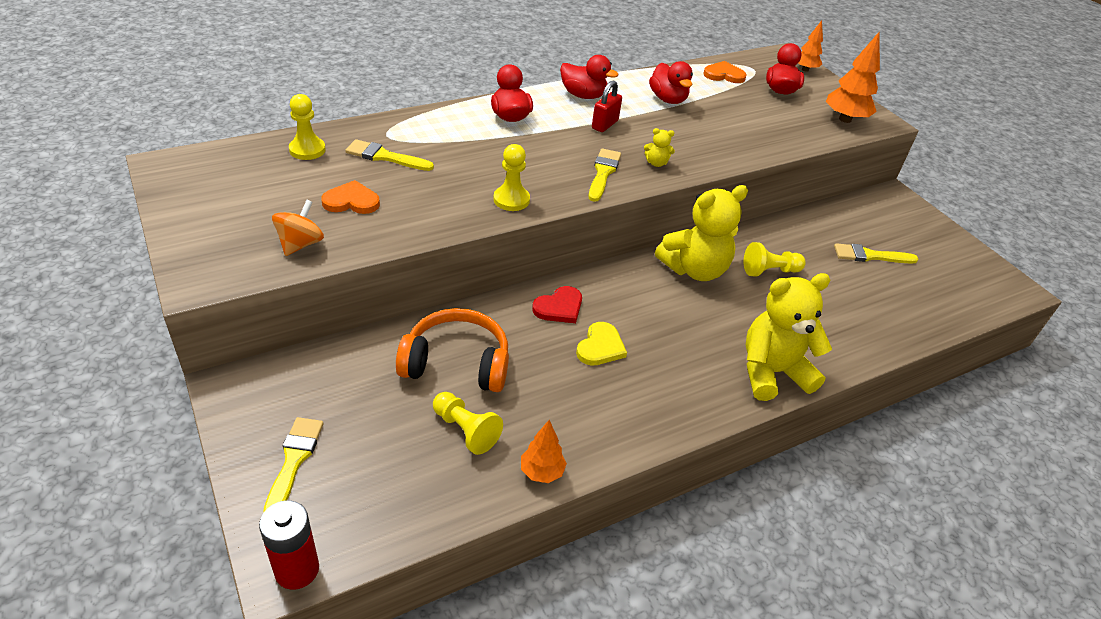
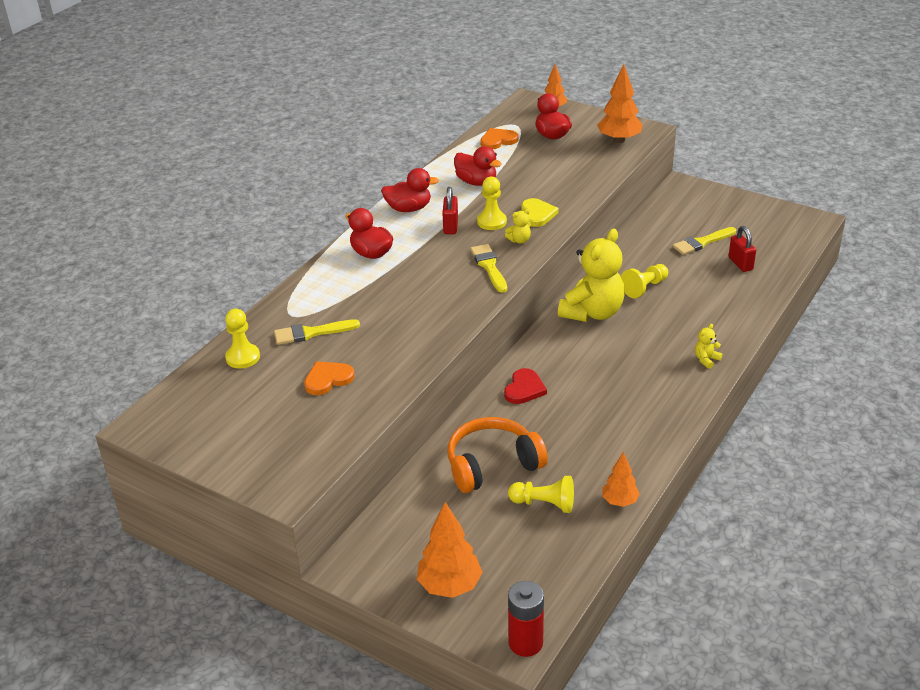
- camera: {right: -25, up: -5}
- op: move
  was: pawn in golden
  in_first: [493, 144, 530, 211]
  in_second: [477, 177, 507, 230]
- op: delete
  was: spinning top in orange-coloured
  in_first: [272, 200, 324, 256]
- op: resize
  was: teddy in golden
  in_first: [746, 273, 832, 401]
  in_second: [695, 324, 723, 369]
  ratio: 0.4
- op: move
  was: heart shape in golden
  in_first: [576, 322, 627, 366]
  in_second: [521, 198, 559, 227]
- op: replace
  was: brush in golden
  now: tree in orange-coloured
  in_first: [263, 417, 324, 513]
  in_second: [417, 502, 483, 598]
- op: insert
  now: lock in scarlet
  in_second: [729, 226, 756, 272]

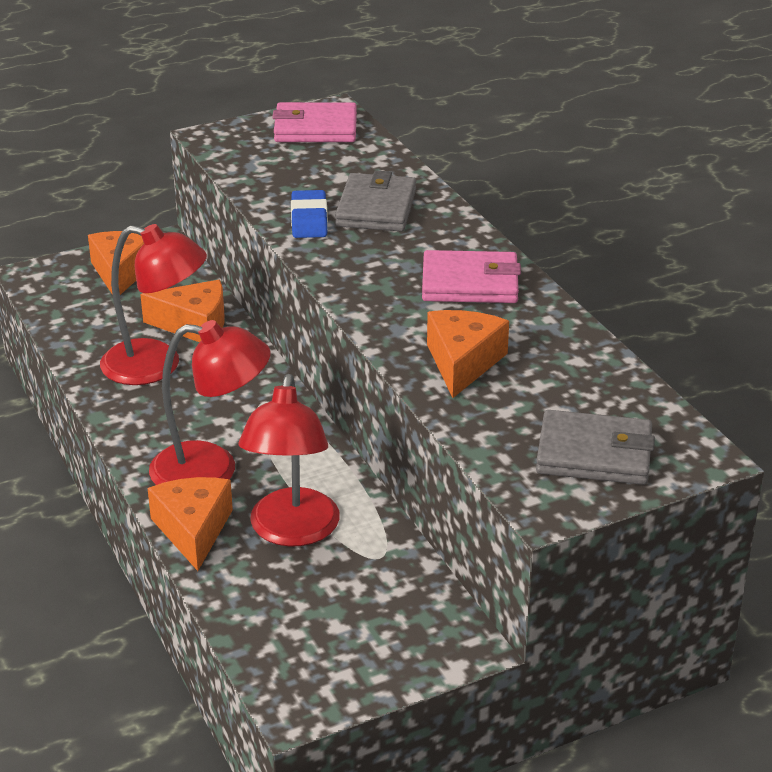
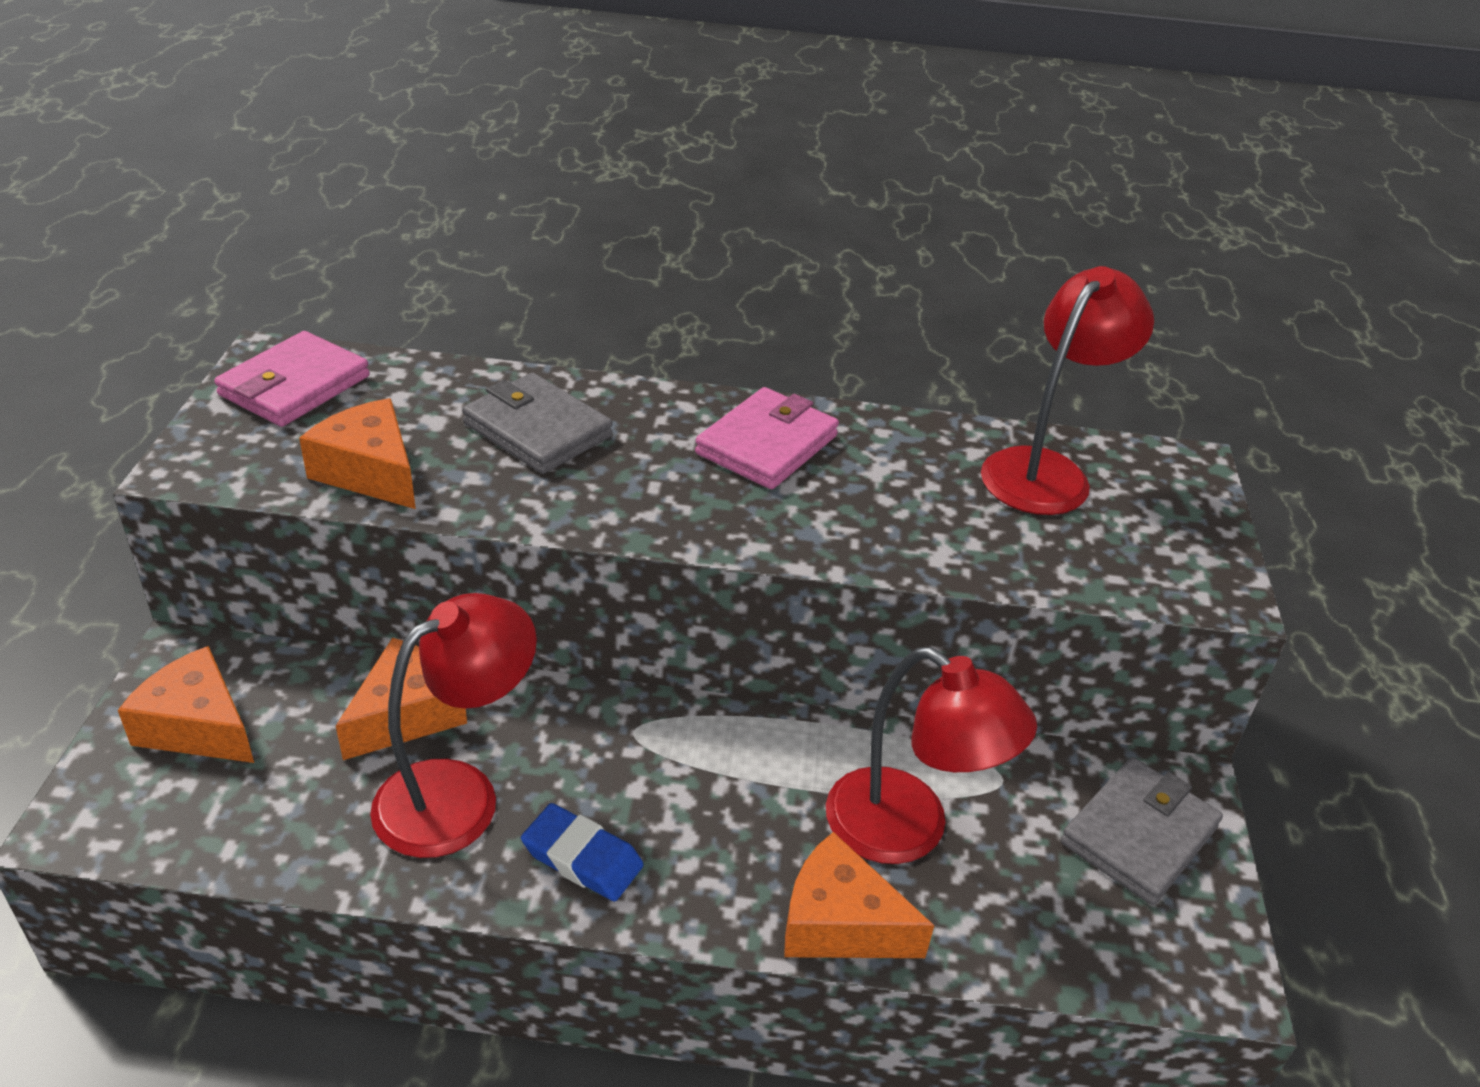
- camera: {right: -60, up: 5}
- op: move
  was: pencil eraser in cobalt
  in_first: [291, 190, 328, 238]
  in_second: [521, 803, 644, 901]
- op: move
  was: piece of cheese in orange-coloured
  in_first: [427, 310, 509, 398]
  in_second: [299, 398, 416, 509]
- op: move
  was: desk lamp in scarlet
  in_first: [149, 320, 271, 485]
  in_second: [981, 266, 1154, 515]
- op: move
  was: billfold in ash-grey
  in_first: [536, 410, 655, 485]
  in_second: [1061, 757, 1223, 905]

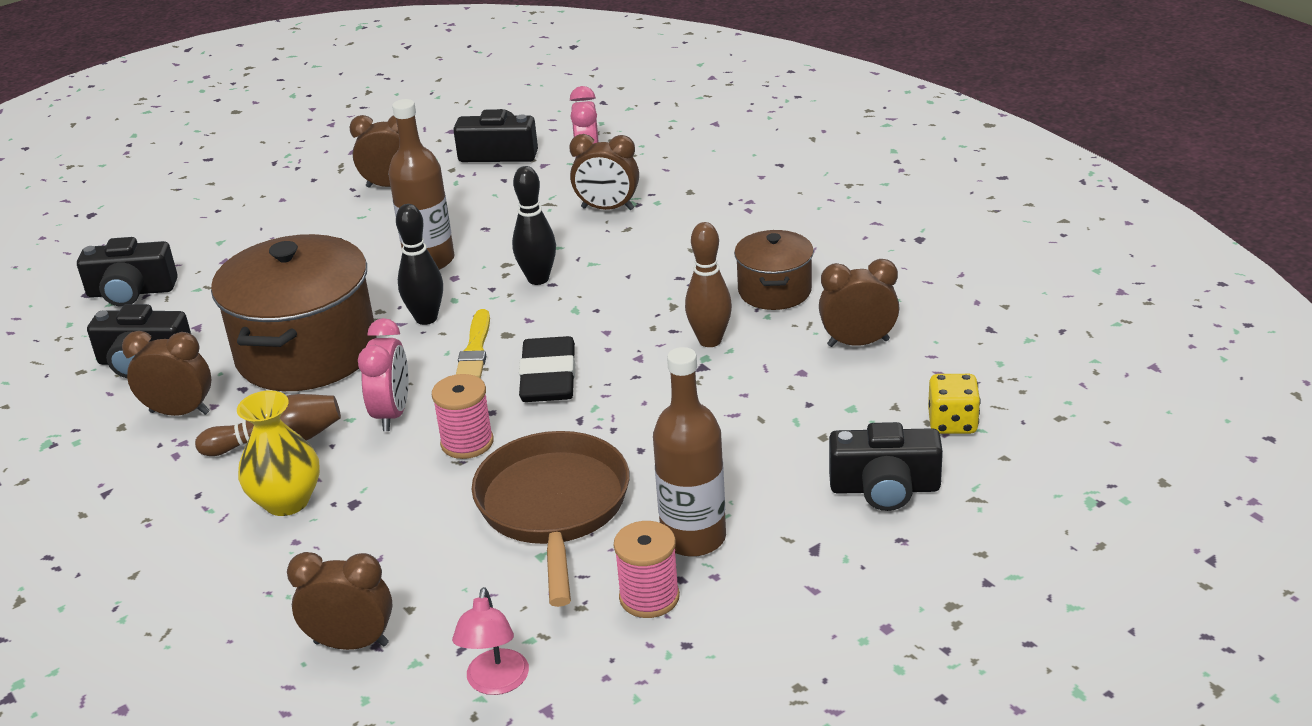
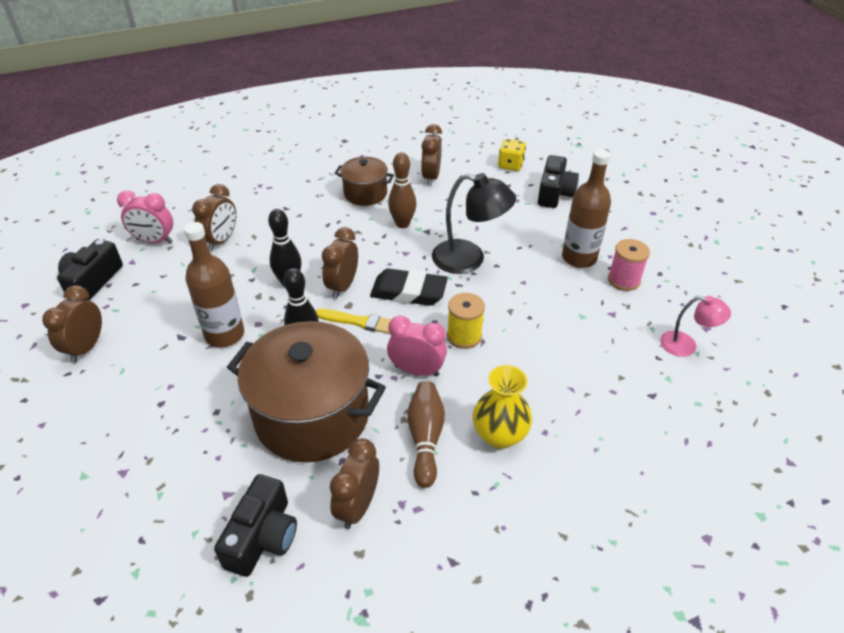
- camera: {right: -80, up: 10}
- op: delete
  was: compact camera in jet-black
  in_first: [77, 237, 178, 307]
- op: recolor
  was: bobbin in rosy
  now: bobbin in golden
  in_first: [432, 374, 493, 459]
  in_second: [447, 293, 485, 349]
- op: delete
  was: pan in dark brown
  in_first: [472, 431, 629, 607]
- op: move
  was: alarm clock in dark brown
  in_first: [287, 552, 393, 650]
  in_second: [322, 227, 358, 299]
- op: insert
  now: desk lamp in jet-black
  in_second: [432, 173, 516, 274]

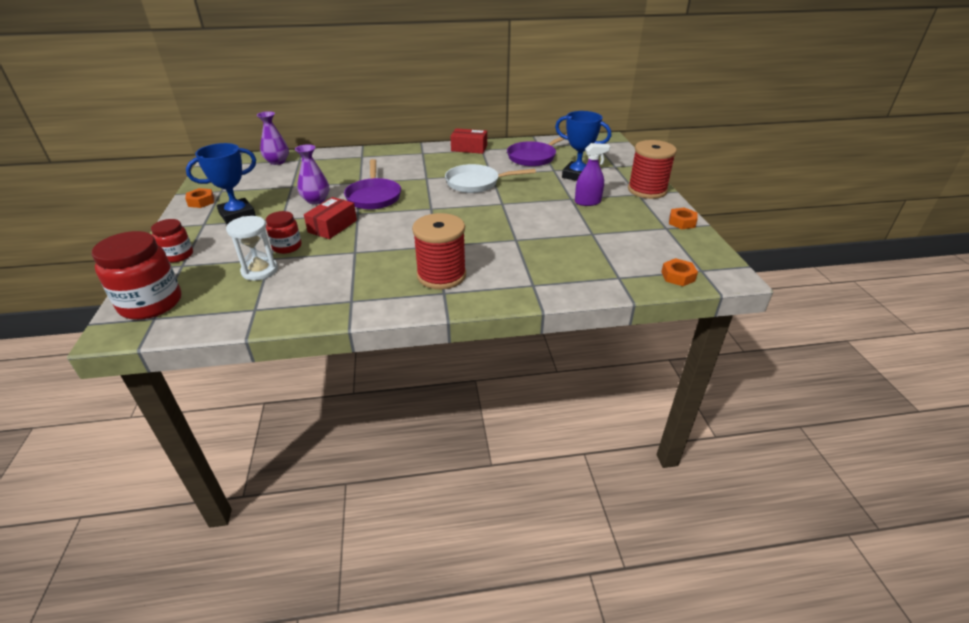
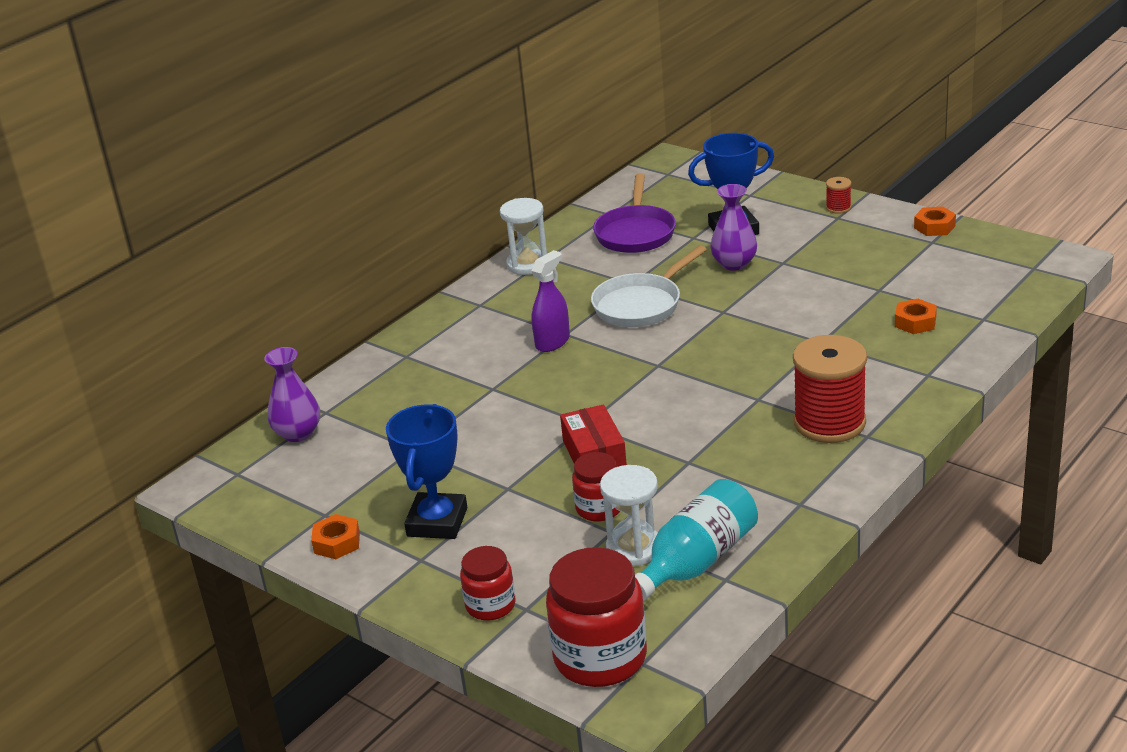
- camera: {right: -40, up: -5}
- op: replace
  was: package in scarlet
  now: sandglass in pure white
  in_first: [450, 128, 487, 154]
  in_second: [500, 198, 547, 275]
- op: resize
  was: bobbin in scarlet
  in_first: [628, 140, 677, 199]
  in_second: [826, 177, 851, 214]
  ratio: 0.43
- op: move
  was: spray cleaner in violet
  in_first: [575, 143, 610, 206]
  in_second: [531, 250, 570, 352]
- op: move
  was: vase in violet
  in_first: [295, 144, 329, 204]
  in_second: [710, 184, 757, 271]
- op: delete
  was: pan in violet
  in_first: [344, 159, 401, 210]
- op: move
  was: nut in orange-coloured
  in_first: [661, 258, 698, 286]
  in_second: [895, 299, 937, 334]
- op: insert
  now: bottle in aqua
  in_second: [635, 479, 758, 601]

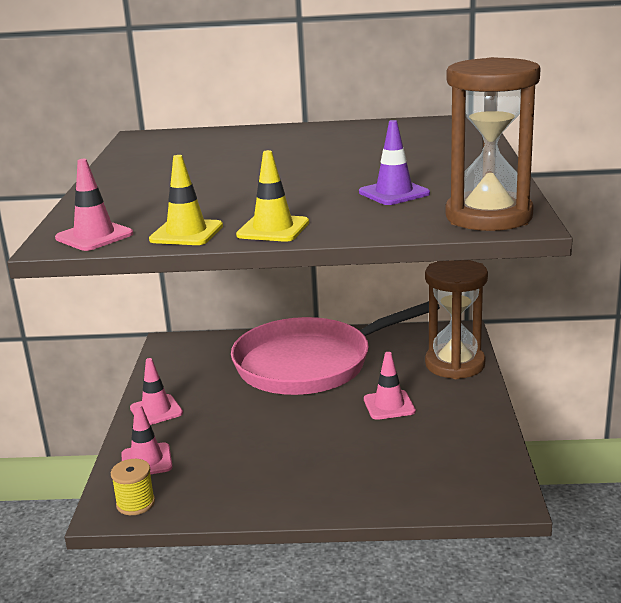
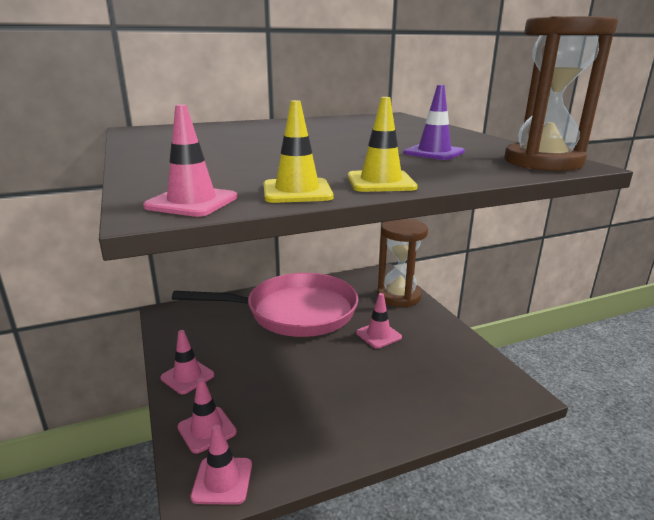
- camera: {right: -25, up: 0}
- op: rotate
  was: pan in rosy
  in_first: [231, 301, 440, 395]
  in_second: [172, 273, 359, 337]
  clockwise: -135
- op: replace
  was: bobbin in golden
  now: safety cone in rosy
  in_first: [111, 459, 155, 515]
  in_second: [190, 425, 252, 505]

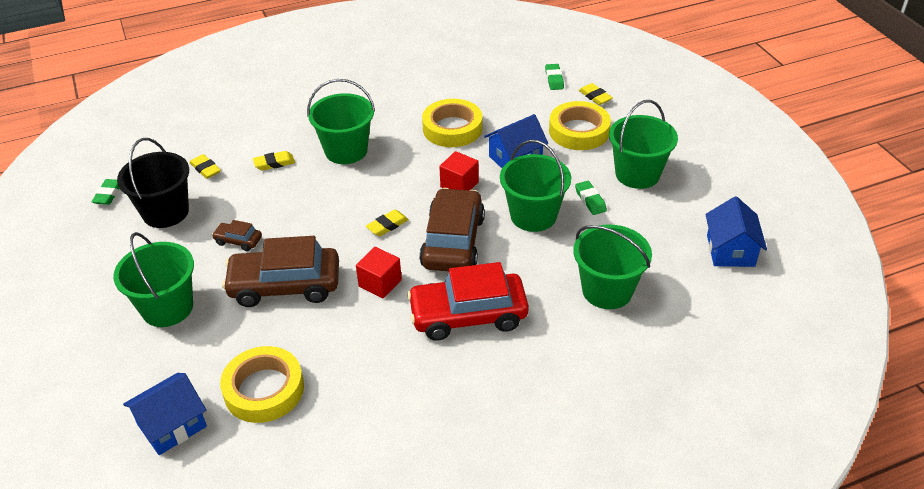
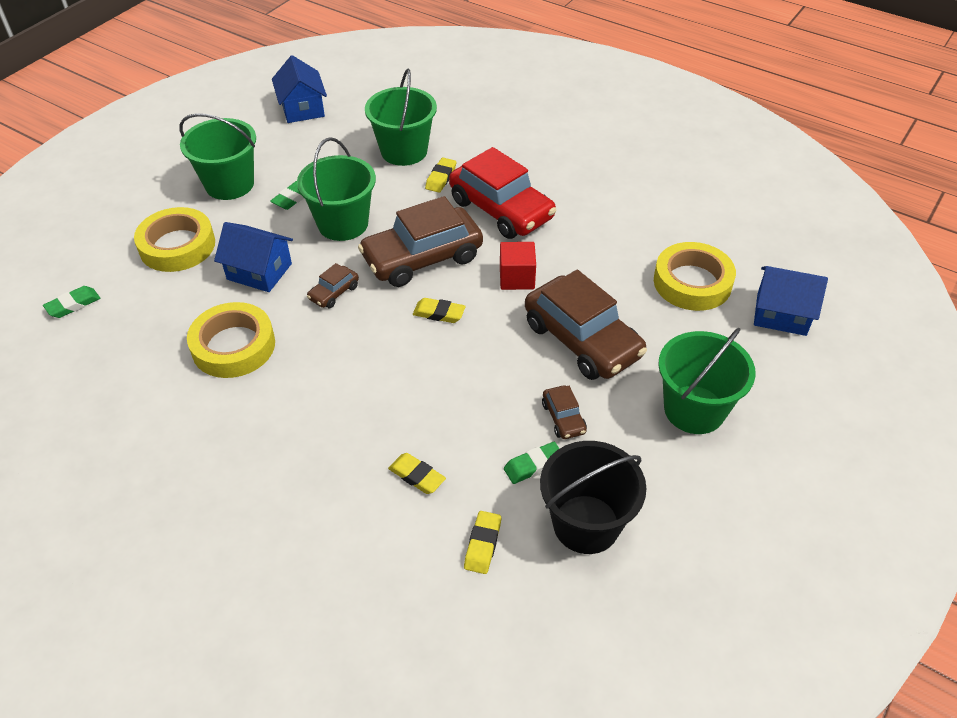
- camera: {right: -125, up: 5}
- op: delete
  was: sand bucket in leaf-green
  in_first: [307, 79, 375, 164]
- op: move
  was: pencil eraser in golden
  in_first: [579, 83, 613, 105]
  in_second: [425, 158, 456, 193]
- op: replace
  was: solid cube in scarlet
  now: automobile in dark brown
  in_first: [439, 151, 479, 190]
  in_second: [307, 263, 359, 308]
- op: move
  was: pencil eraser in leaf-green
  in_first: [91, 179, 120, 205]
  in_second: [504, 442, 560, 484]
- op: rotate
  was: toy house in cobalt
  in_first: [705, 196, 767, 267]
  in_second: [272, 55, 327, 123]
  clockwise: -75

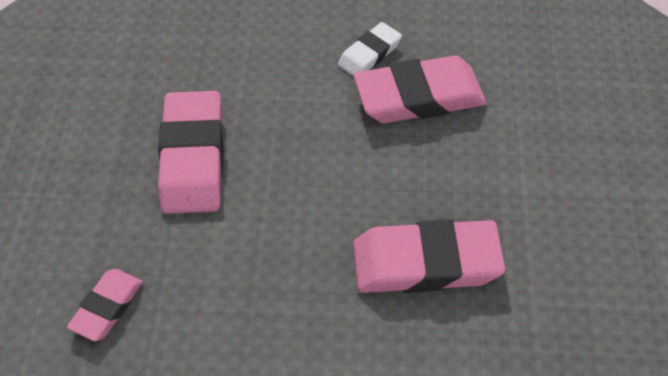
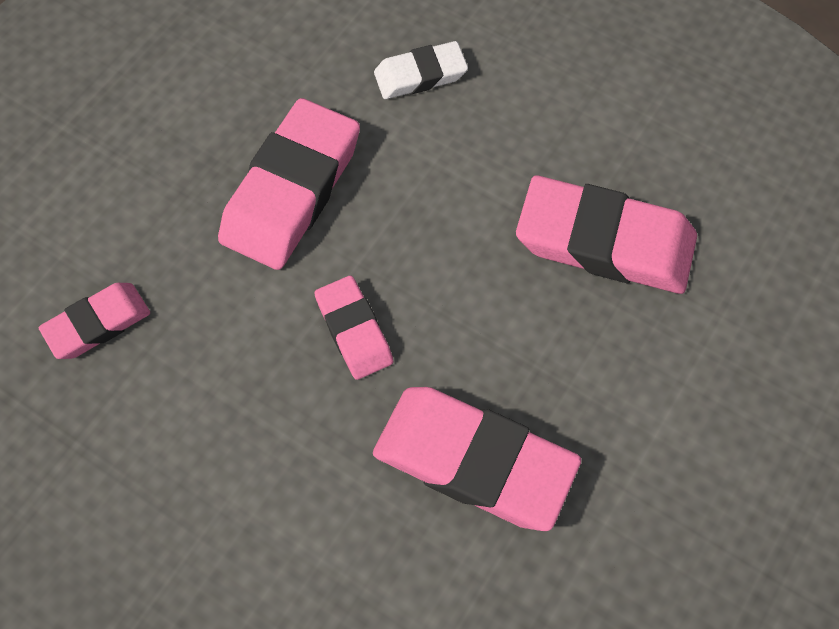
- camera: {right: 30, up: 10}
- op: move
  was: pencil eraser in pure white
  in_first: [338, 22, 402, 76]
  in_second: [374, 41, 468, 99]
- op: insert
  now: pencil eraser in rosy
  in_second: [314, 276, 393, 380]

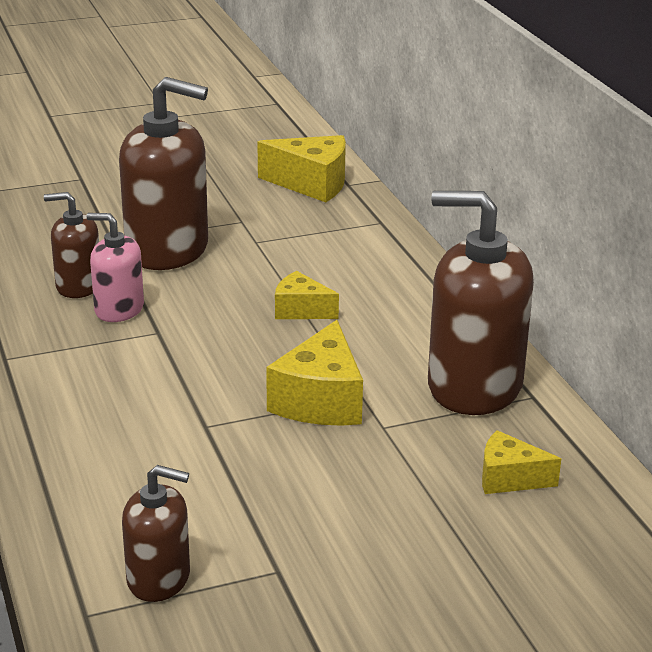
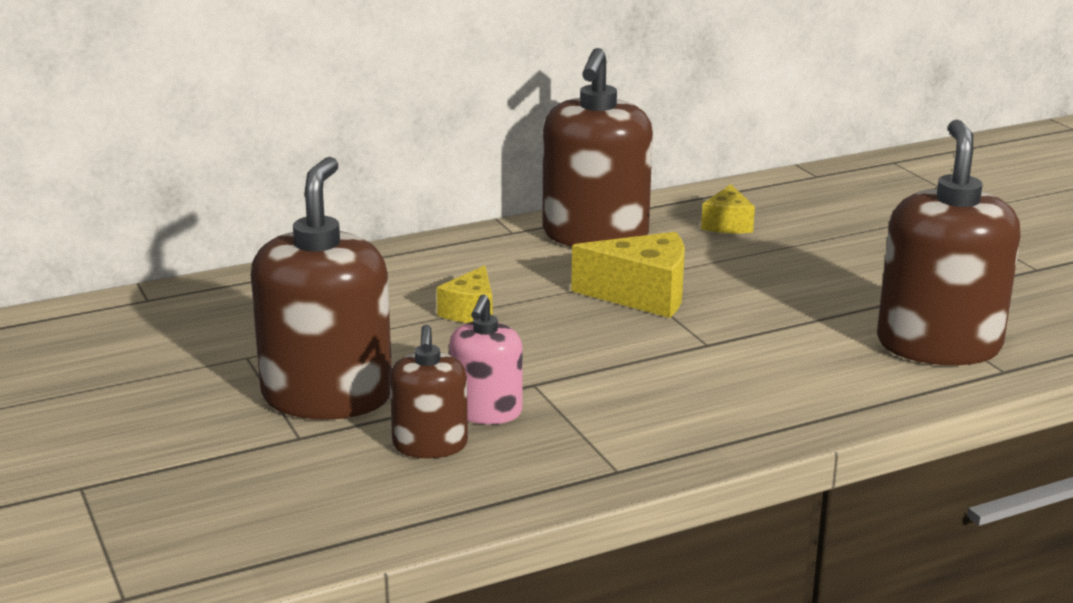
- camera: {right: -95, up: -5}
- op: delete
  was: piece of cheese in golden
  in_first: [257, 135, 346, 202]
- op: resize
  was: soap pump in dark brown
  in_first: [122, 465, 190, 602]
  in_second: [877, 120, 1021, 365]
  ratio: 1.85

